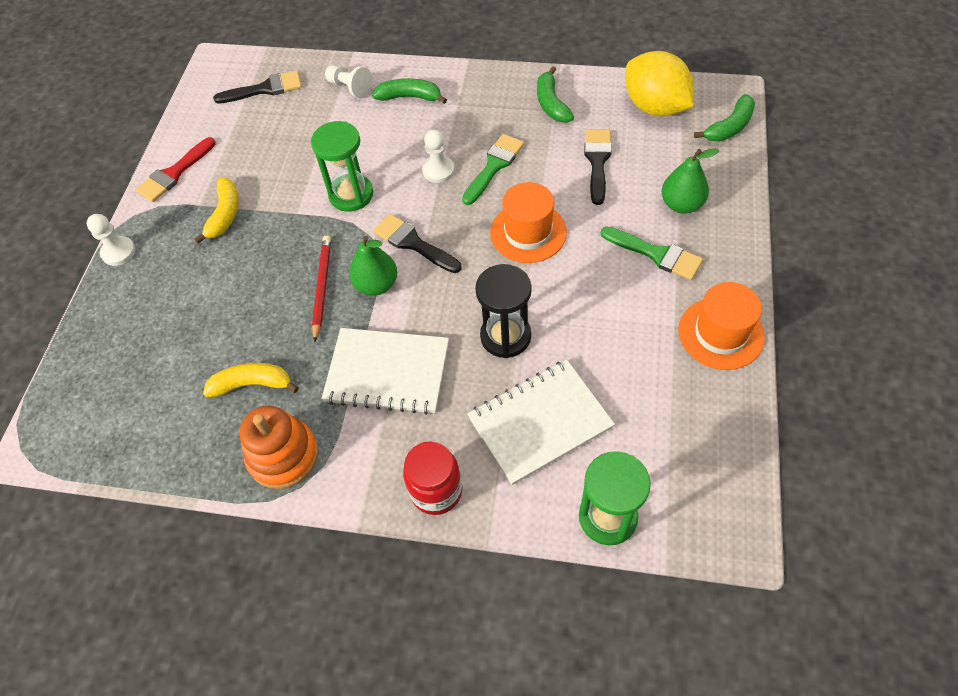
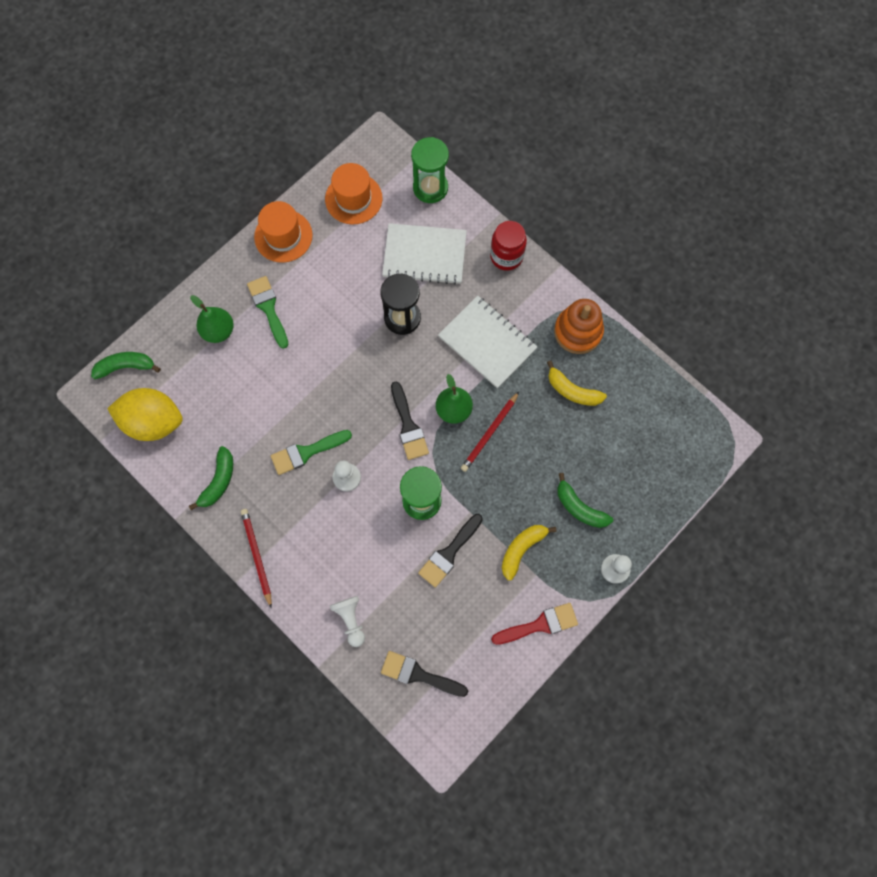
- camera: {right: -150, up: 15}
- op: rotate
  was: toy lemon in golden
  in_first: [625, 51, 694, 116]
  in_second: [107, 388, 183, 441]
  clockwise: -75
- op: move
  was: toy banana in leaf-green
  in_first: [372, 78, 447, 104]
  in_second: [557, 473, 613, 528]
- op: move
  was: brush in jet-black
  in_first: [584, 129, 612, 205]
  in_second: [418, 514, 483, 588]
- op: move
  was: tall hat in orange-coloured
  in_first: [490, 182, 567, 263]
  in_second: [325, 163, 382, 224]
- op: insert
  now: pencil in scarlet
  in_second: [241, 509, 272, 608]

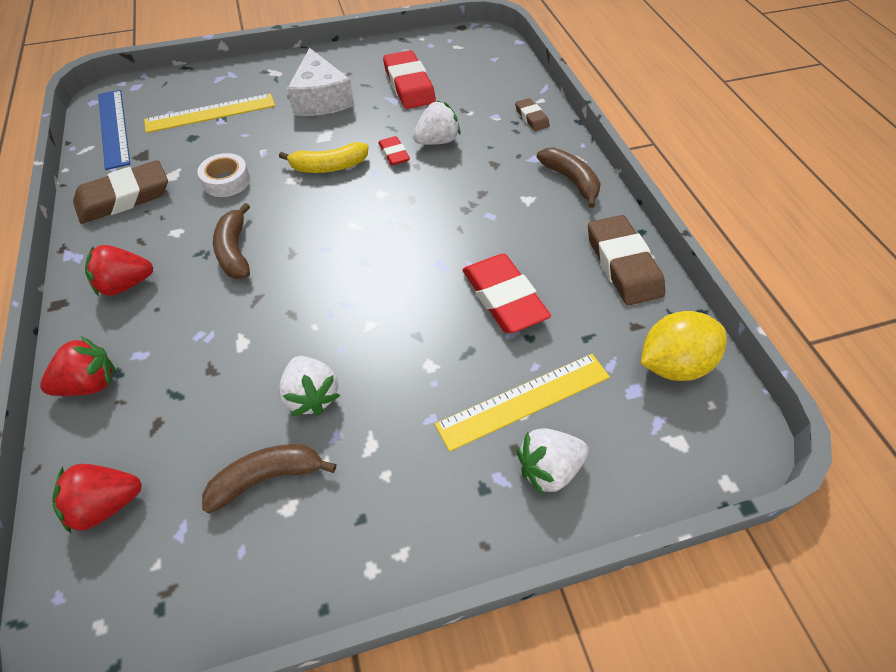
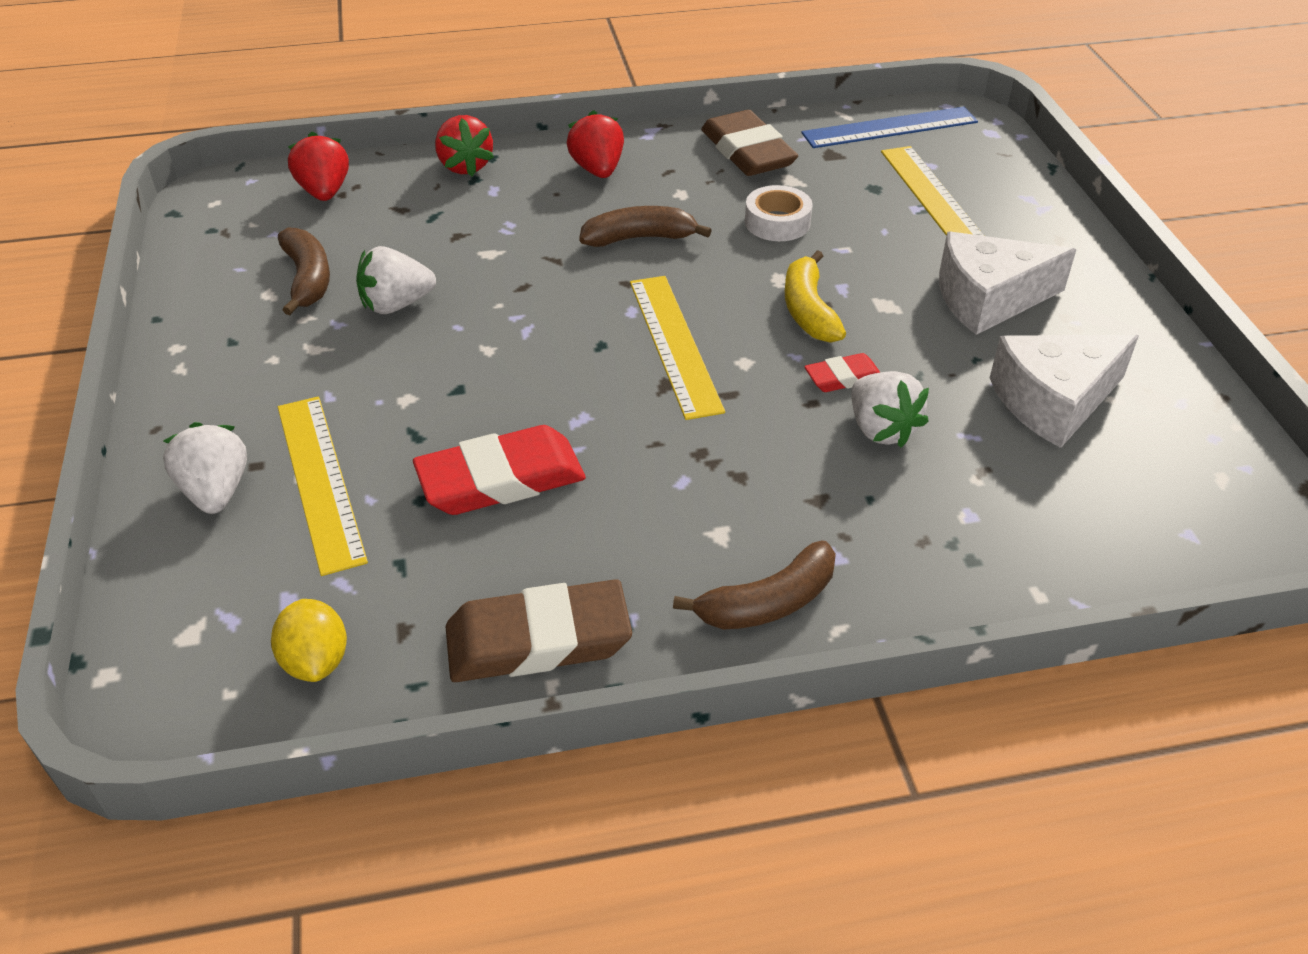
- camera: {right: 95, up: -10}
- op: replace
  was: pencil eraser in scarlet
  now: piece of cheese in pure white
  in_first: [383, 50, 436, 109]
  in_second: [990, 335, 1139, 448]
- op: delete
  was: pencil eraser in dark brown
  in_first: [515, 98, 550, 131]
- op: resize
  was: toy lemon in golden
  in_first: [641, 311, 727, 381]
  in_second: [271, 599, 347, 682]
  ratio: 0.66
- op: insert
  now: straightedge in golden
  in_second: [630, 276, 725, 420]

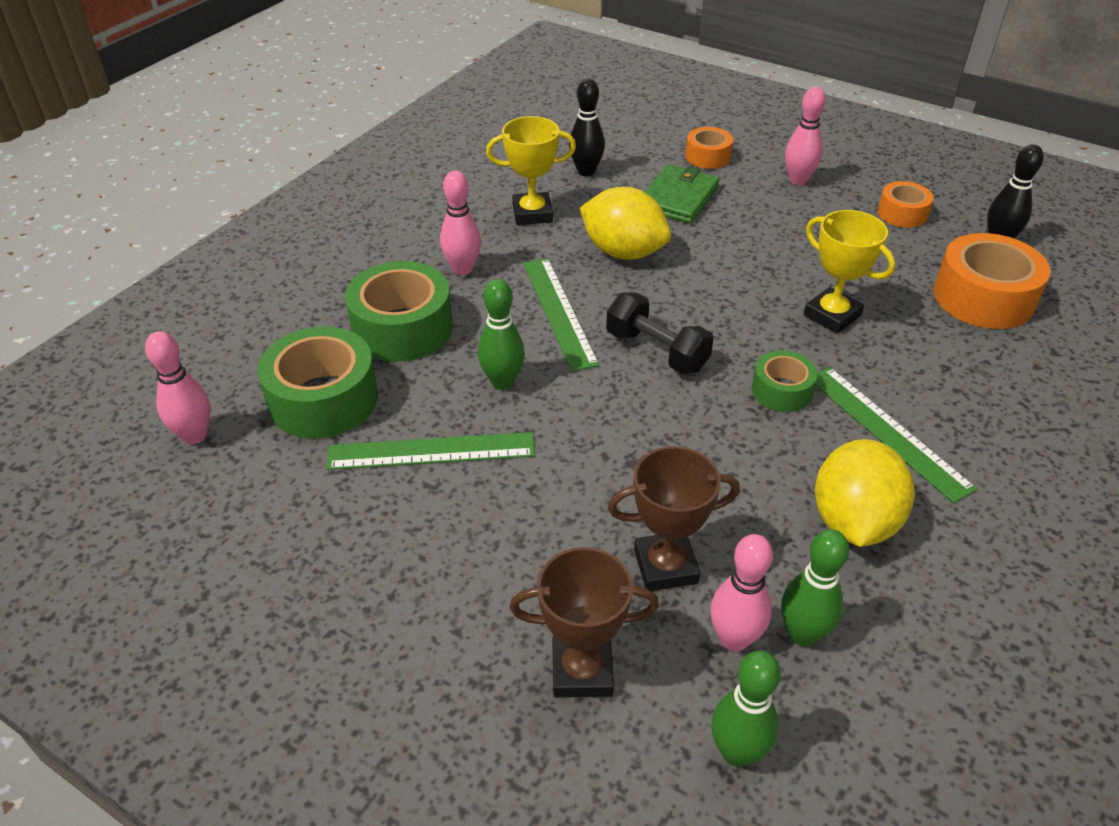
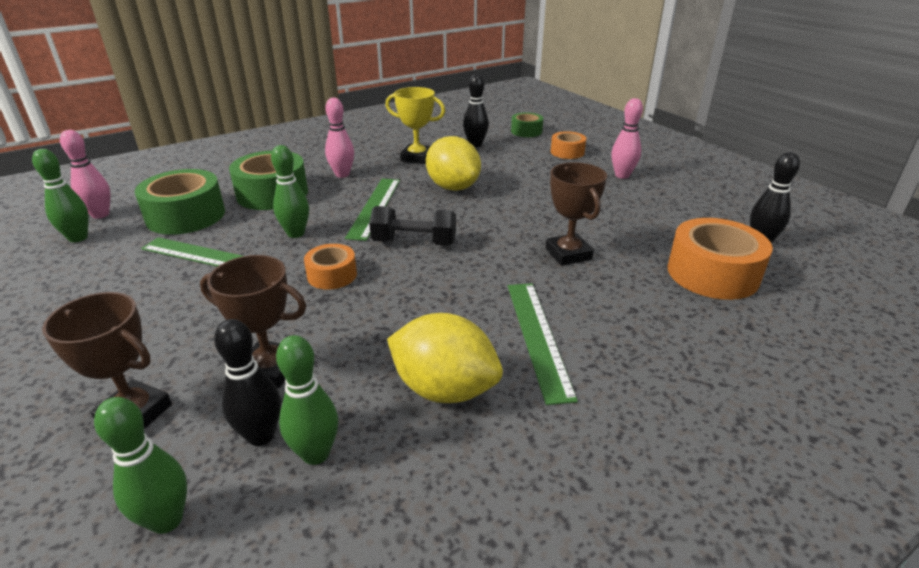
- camera: {right: 25, up: -10}
- op: delete
  was: billfold in leaf-green
  in_first: [645, 164, 720, 224]
- op: move
  was: sticky tape in orange-coloured
  in_first: [877, 181, 934, 228]
  in_second: [304, 244, 357, 290]
- op: recolor
  was: prize cup in golden
  now: prize cup in dark brown
  in_first: [804, 210, 895, 334]
  in_second: [546, 162, 607, 266]
- op: rotate
  was: hand weight in jet-black
  in_first: [606, 292, 714, 374]
  in_second: [369, 206, 456, 246]
  clockwise: -60
- op: move
  was: sticky tape in leaf-green
  in_first: [752, 351, 817, 412]
  in_second: [511, 113, 543, 137]
- op: rotate
  was: toy lemon in golden
  in_first: [815, 439, 915, 547]
  in_second: [387, 313, 503, 403]
  clockwise: 75
- op: recolor
  was: tenpin in rosy
  now: tenpin in jet-black
  in_first: [710, 534, 773, 651]
  in_second: [214, 319, 281, 446]
- op: insert
  now: tenpin in leaf-green
  in_second: [32, 149, 89, 242]

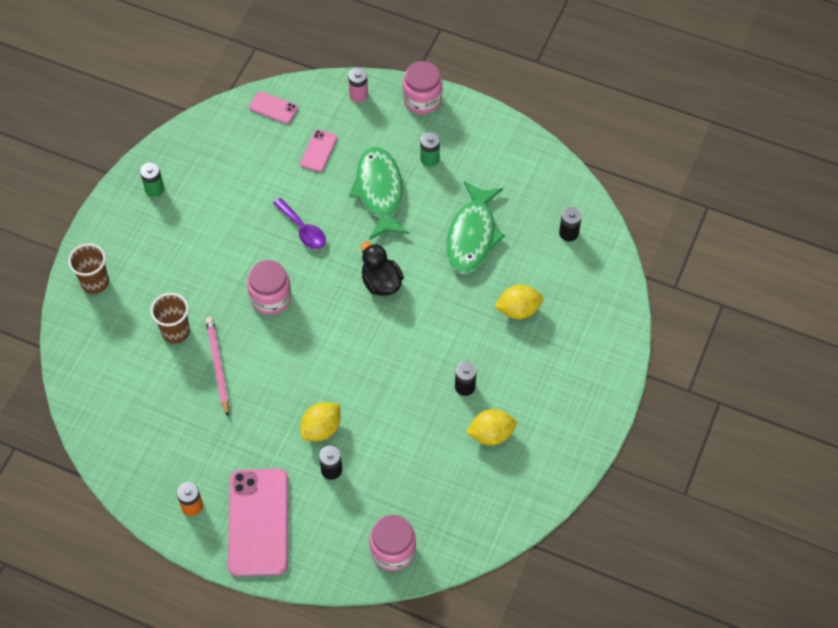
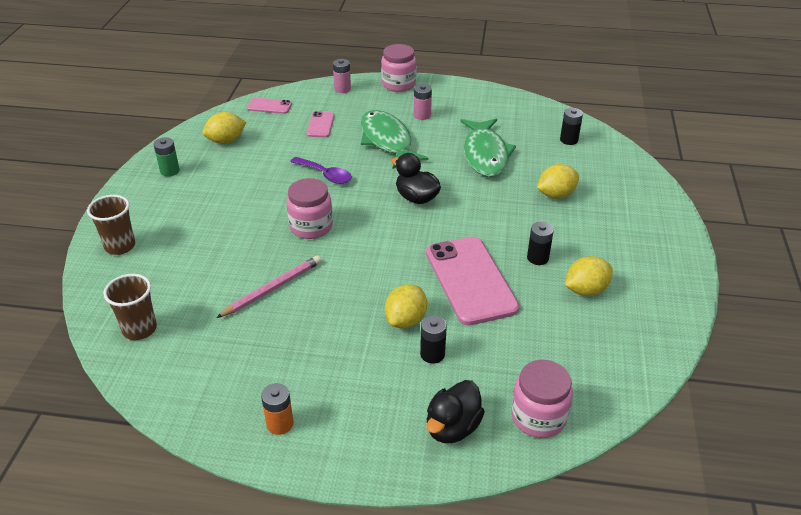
- camera: {right: -15, up: -20}
- op: recolor
  was: battery in leaf-green
  now: battery in rosy
  in_first: [420, 132, 440, 167]
  in_second: [414, 84, 432, 120]
- op: move
  was: cup in dark brown
  in_first: [150, 293, 190, 343]
  in_second: [103, 274, 157, 340]
- op: rotate
  was: pencil in rosy
  in_first: [205, 317, 229, 417]
  in_second: [216, 255, 321, 318]
  clockwise: 75
- op: move
  was: smartphone in rosy
  in_first: [228, 469, 288, 577]
  in_second: [426, 236, 519, 325]
- op: insert
  now: toy lemon in golden
  in_second: [203, 112, 246, 144]
- op: insert
  now: rubber duck in jet-black
  in_second: [426, 380, 485, 443]

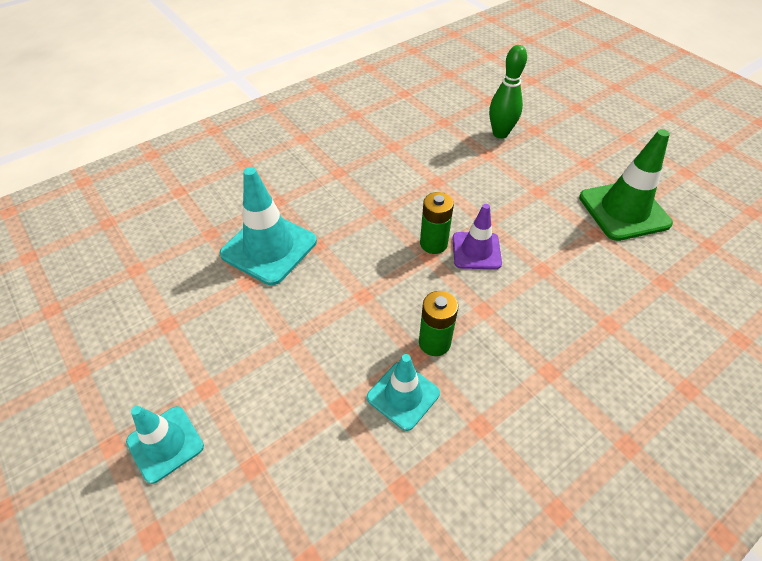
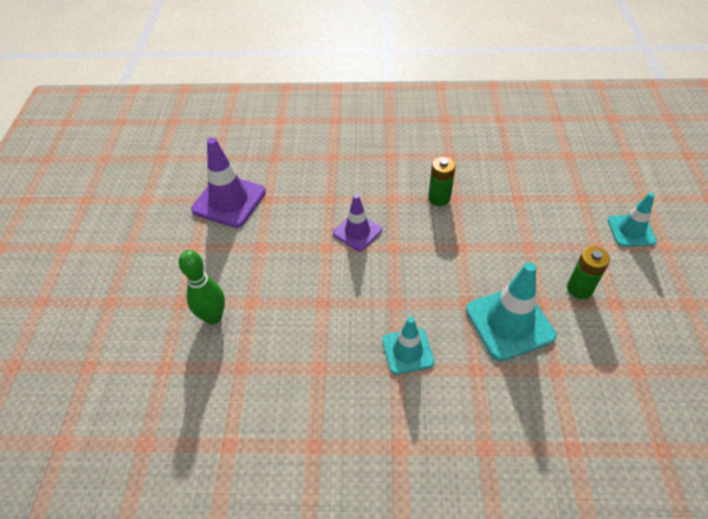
- camera: {right: -140, up: 0}
- op: recolor
  was: safety cone in leaf-green
  now: safety cone in violet
  in_first: [579, 129, 673, 241]
  in_second: [191, 138, 266, 228]
- op: move
  was: battery in leaf-green
  in_first: [420, 192, 454, 254]
  in_second: [567, 246, 610, 299]
- op: move
  was: safety cone in aqua
  in_first: [367, 354, 440, 431]
  in_second: [382, 317, 435, 375]

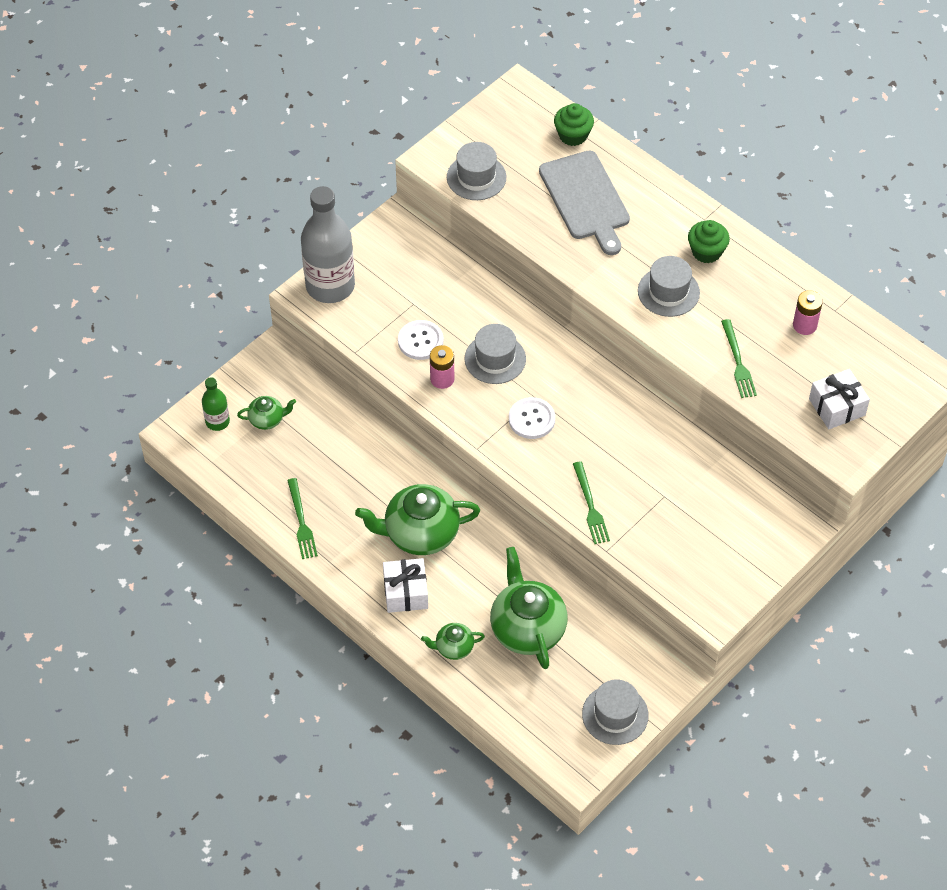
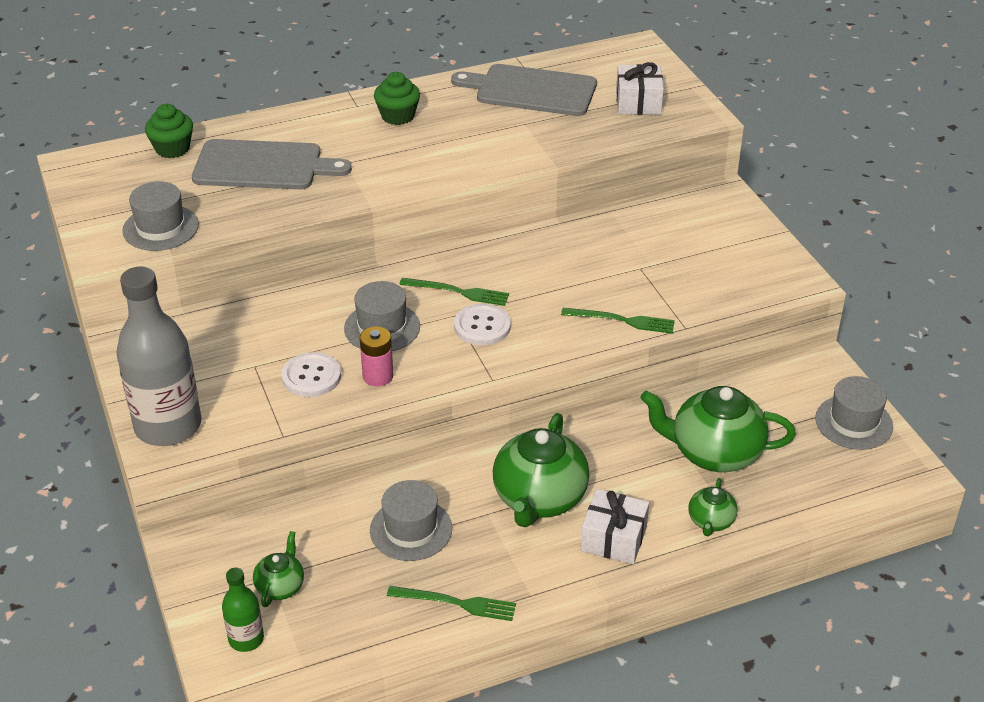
- camera: {right: -65, up: -15}
- op: move
  was: tall hat in ash-grey
  in_first: [638, 256, 700, 317]
  in_second: [370, 480, 452, 561]
- op: replace
  was: battery in rosy
  now: chopping board in ash-grey
  in_first: [793, 290, 823, 335]
  in_second: [451, 64, 597, 116]
- op: move
  was: fork in leaf-green
  in_first: [721, 319, 757, 398]
  in_second: [399, 278, 509, 306]

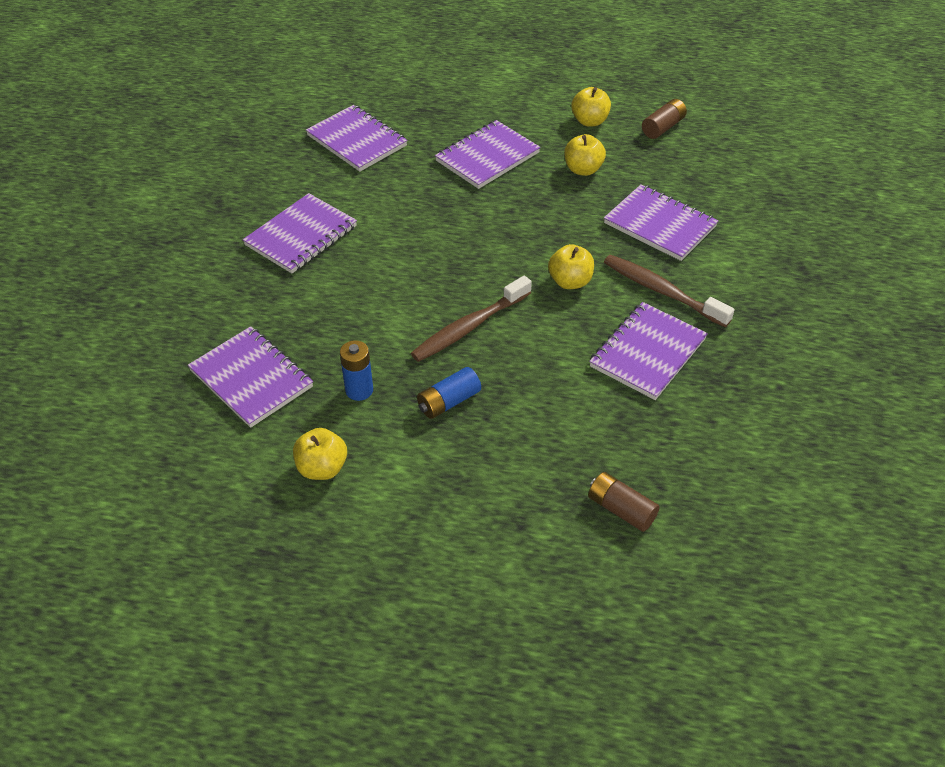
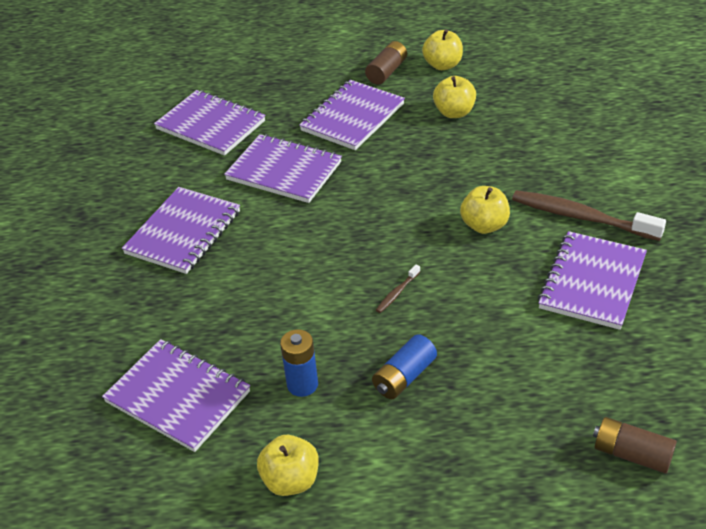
- camera: {right: -10, up: -5}
- op: move
  was: battery in dark brown
  in_first: [642, 99, 687, 139]
  in_second: [365, 41, 407, 84]
- op: move
  was: notebook in violet
  in_first: [604, 184, 718, 261]
  in_second: [224, 134, 342, 203]
- op: resize
  was: toothbrush in dark brown
  in_first: [411, 276, 532, 362]
  in_second: [376, 265, 420, 313]
  ratio: 0.43

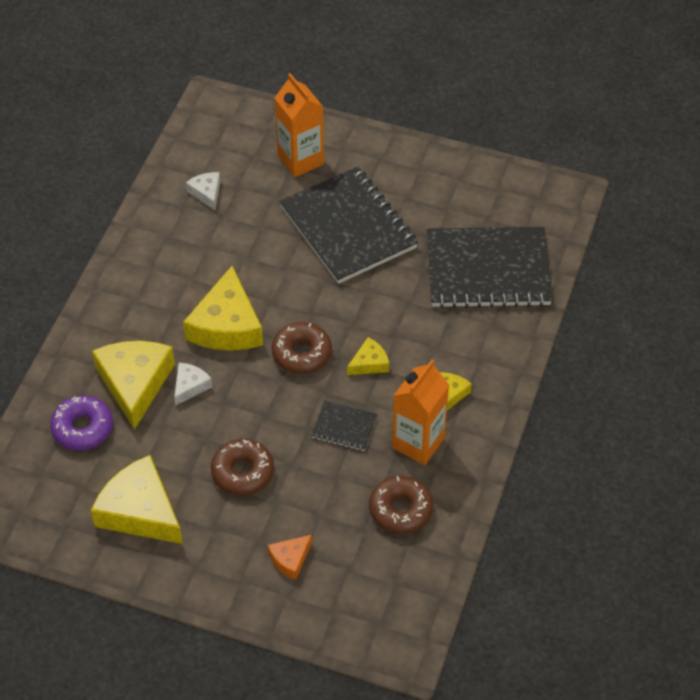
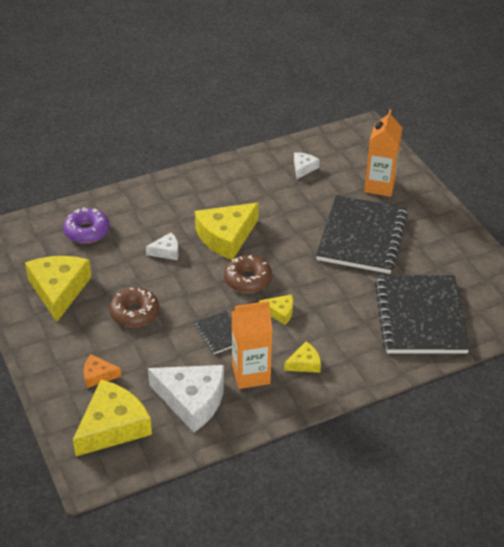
- camera: {right: 45, up: -10}
- op: rotate
  was: notebook in jet-black
  in_first: [427, 227, 552, 308]
  in_second: [375, 275, 470, 353]
  clockwise: 45
- op: move
  was: piece of cheese in golden
  in_first: [92, 341, 175, 430]
  in_second: [73, 380, 152, 457]
- op: replace
  was: glazed donut in dark brown
  now: piece of cheese in pure white
  in_first: [369, 476, 433, 534]
  in_second: [148, 365, 224, 433]

